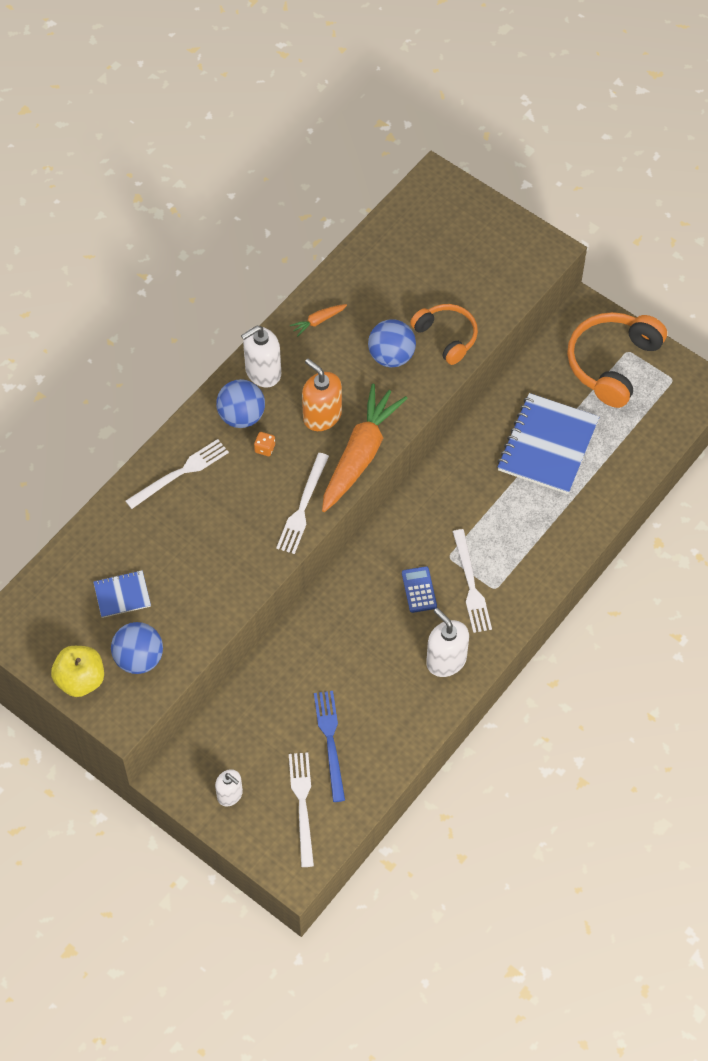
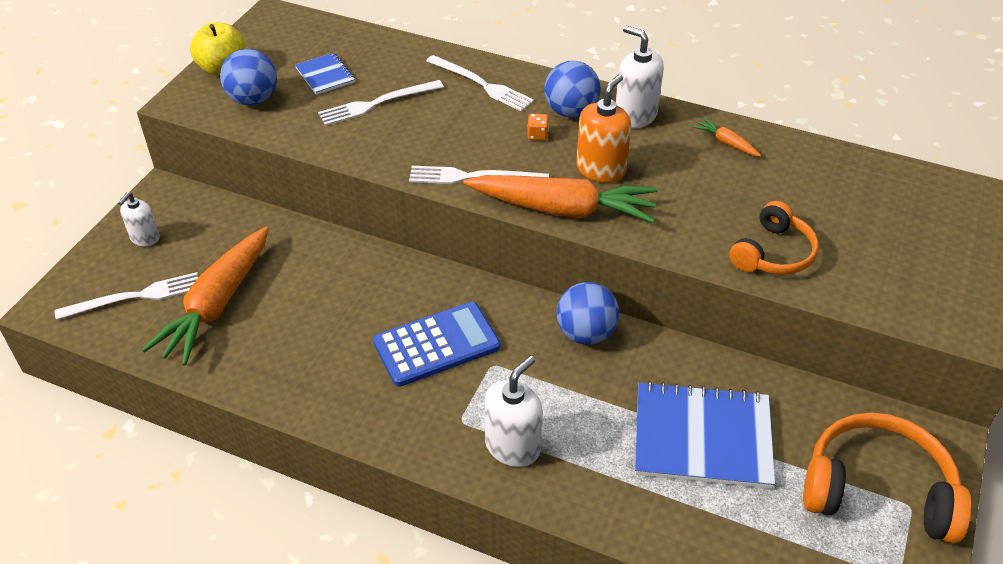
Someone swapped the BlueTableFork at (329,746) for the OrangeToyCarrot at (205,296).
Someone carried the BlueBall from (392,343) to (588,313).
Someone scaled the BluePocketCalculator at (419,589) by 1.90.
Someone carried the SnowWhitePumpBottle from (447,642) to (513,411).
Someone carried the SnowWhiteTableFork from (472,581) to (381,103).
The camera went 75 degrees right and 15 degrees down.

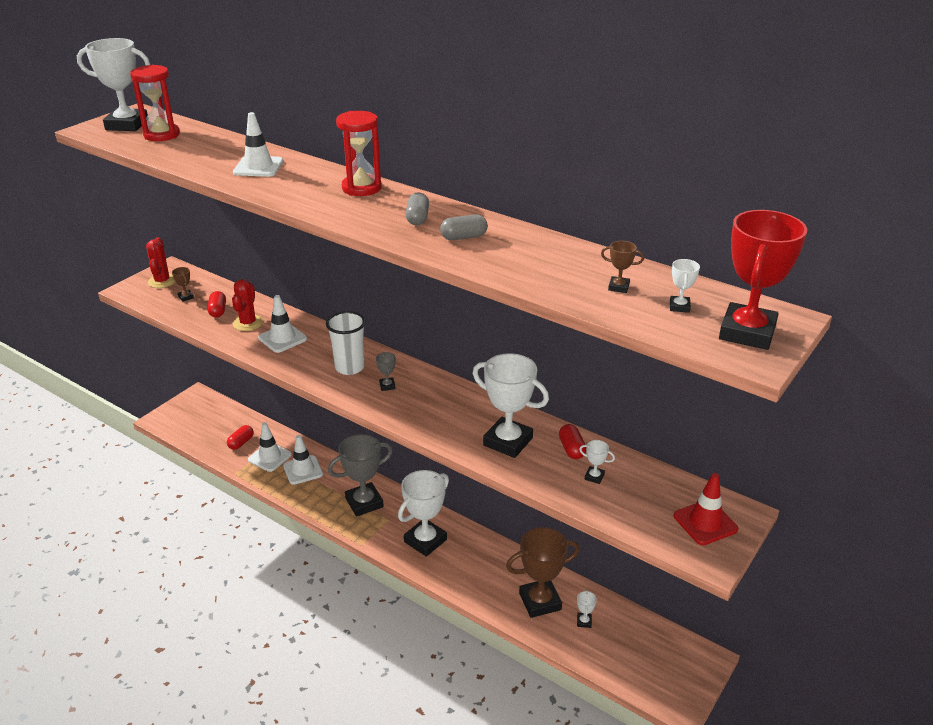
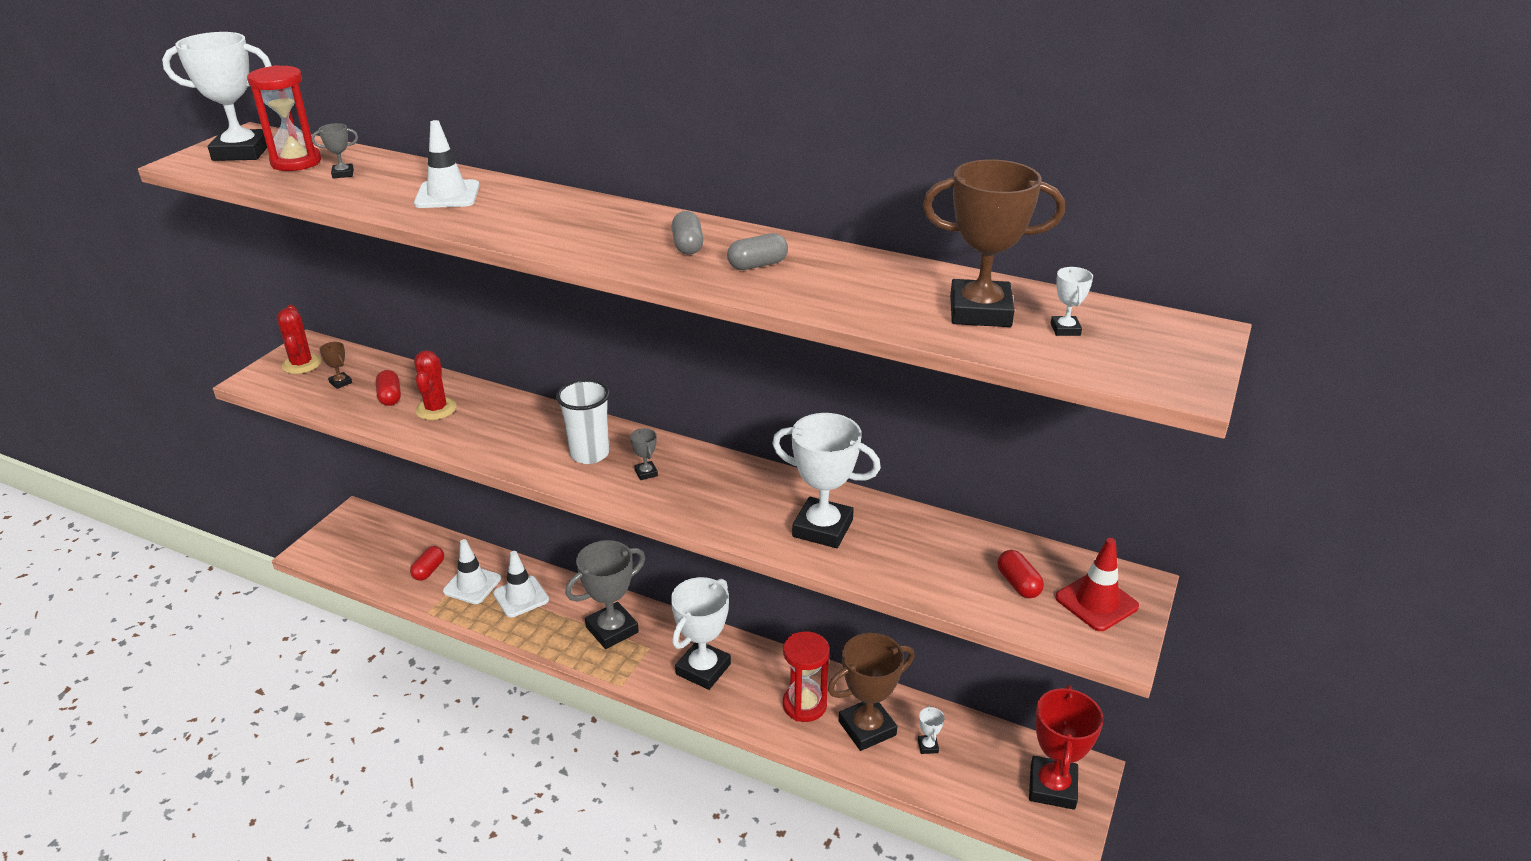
Someone took away the SnowWhiteRoadCone at (282,324).
Someone carried the RedHourglass from (359,153) to (806,676).
Someone carried the RedPillShape from (572,441) to (1020,574).
Someone took away the SnowWhitePrizeCup at (597,462).
Someone scaled the RussetPrizeCup at (622,267) by 2.41.
Someone carried the RedPrizeCup from (763,280) to (1066,747).
Someone put down the AshGreyPrizeCup at (334,151).
The camera went 10 degrees left and 0 degrees up.

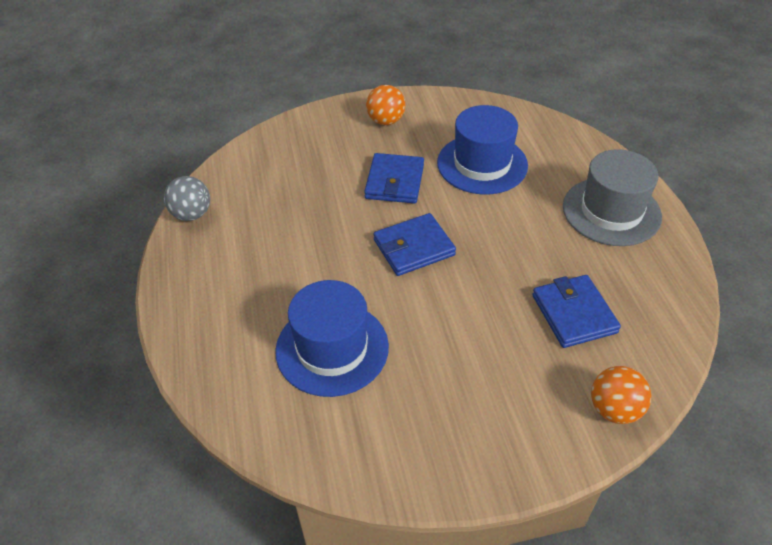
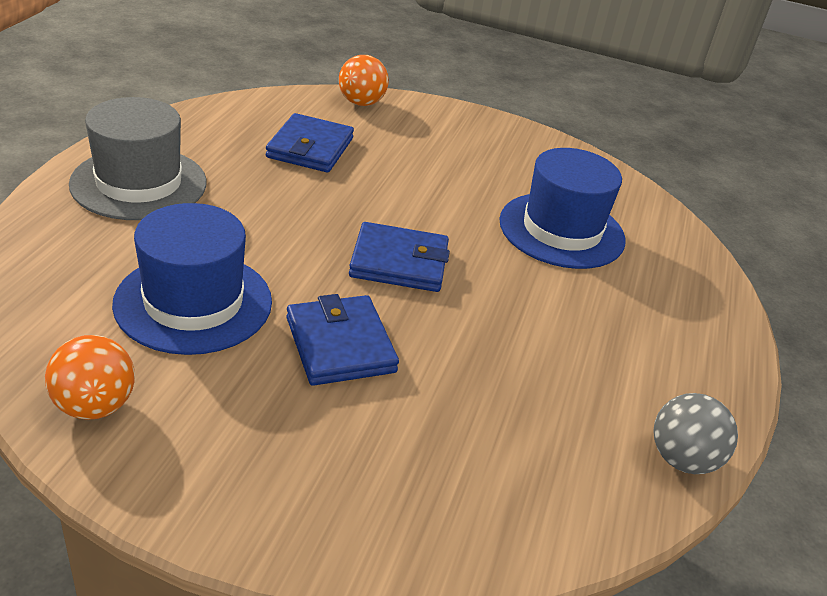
Someone rotated the BlueBillfold at (394,178) by 60 degrees counterclockwise.
Someone carried the OrangeBall from (385,105) to (90,377).
The camera went 155 degrees left and 10 degrees down.

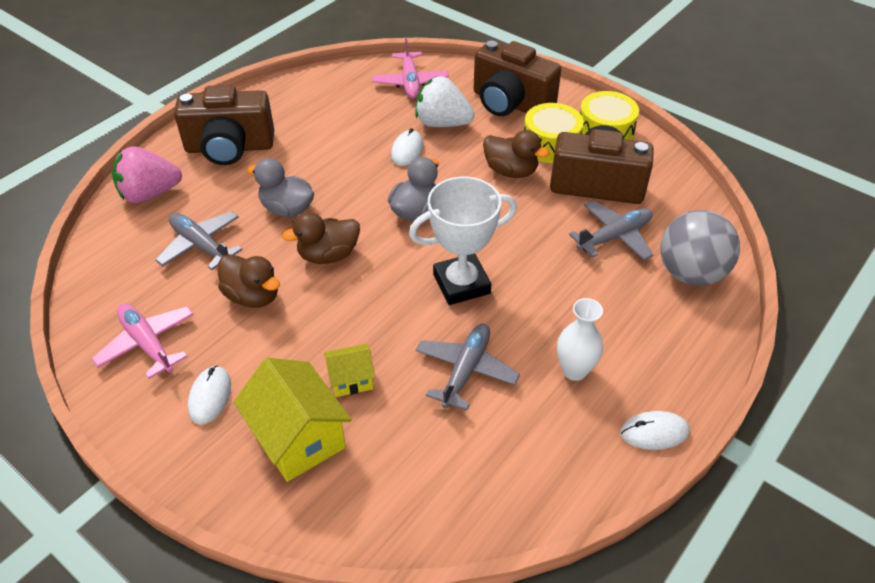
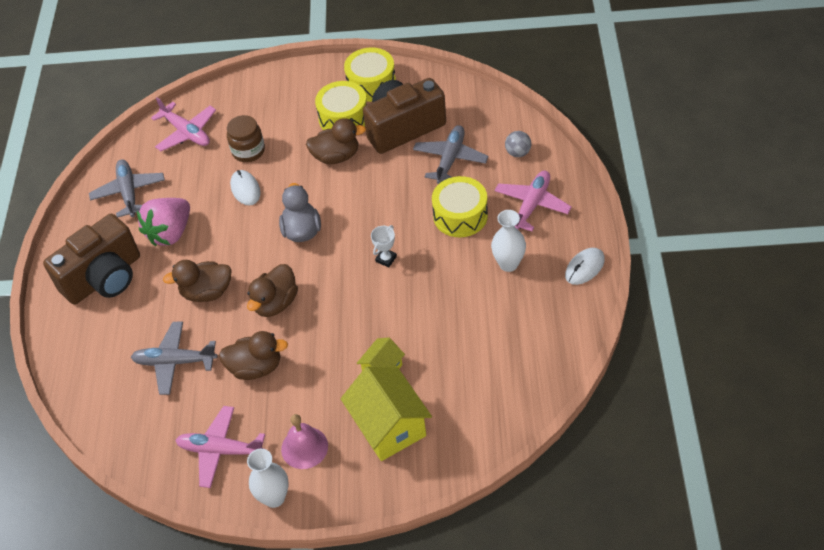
Someone carried the RosyToyStrawberry from (147,174) to (163,222).
Someone swapped the SnowWhiteComputerMouse at (209,395) for the RosyBell at (304,441).
Someone rotated the YellowToyHouse at (293,420) by 45 degrees clockwise.
Someone repainted the AshGreyRubberDuck at (280,187), which became the RussetRubberDuck at (197,281).
Someone scaled the SnowWhitePrizeCup at (463,241) by 0.42.
Someone swapped the SnowWhiteToyStrawberry at (444,101) for the RussetJar at (246,138).
Someone carried the AshGreyAeroplane from (468,367) to (127,188).
Someone took away the RussetCamera at (517,78).
Someone scaled the AshGreyBall at (700,248) by 0.45.
Someone put down the SnowWhiteTallVase at (268,478).
Someone put down the YellowDrum at (460,206).
Someone put down the RosyAeroplane at (533,201).
The camera went 35 degrees left and 5 degrees up.

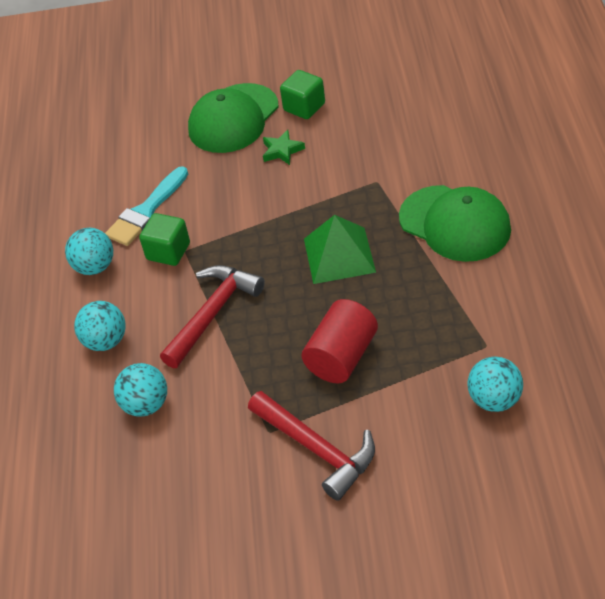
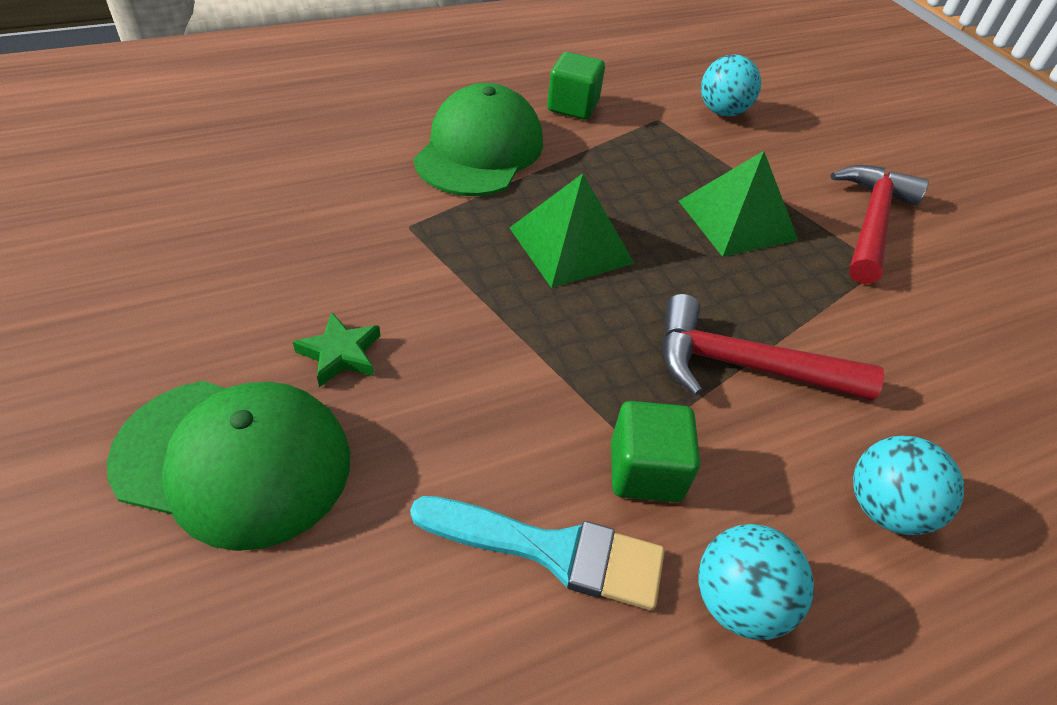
Someone took away the TurquoiseBall at (140,390).
Someone carried the GreenCube from (302,94) to (576,86).
Someone swapped the RedCylinderShape at (339,341) for the GreenPyramidShape at (738,204).
The camera went 120 degrees left and 0 degrees up.

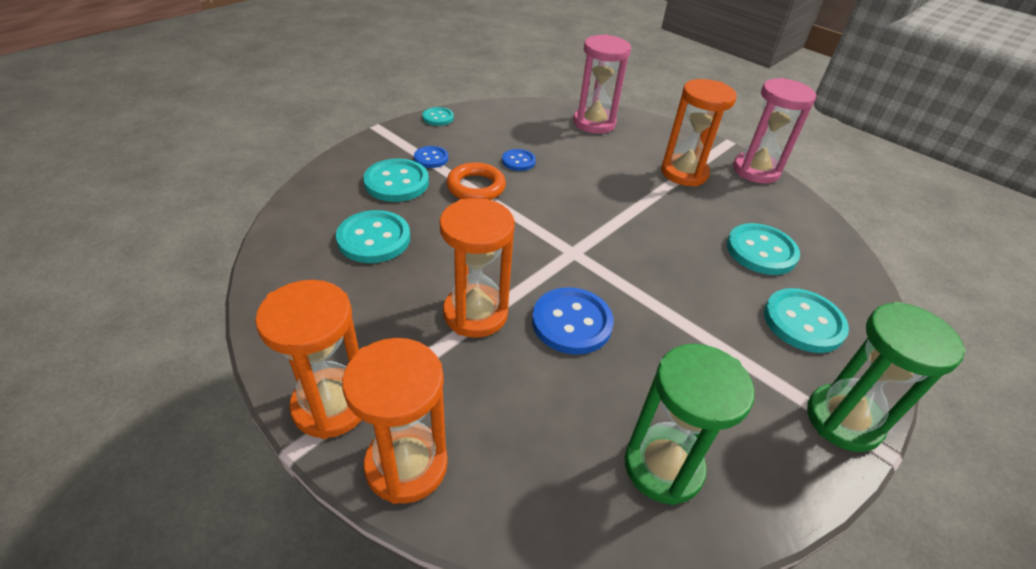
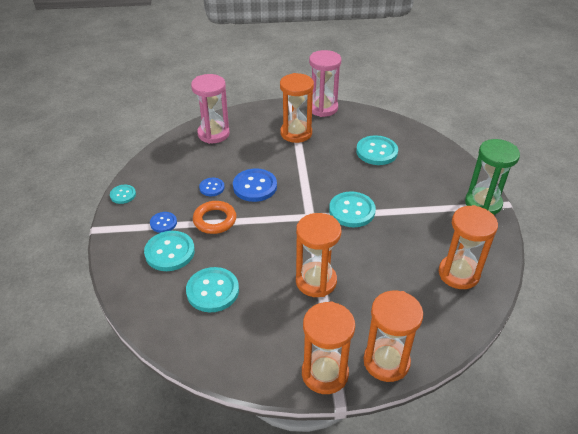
Someone carried the BlueSewingButton from (573,321) to (255,185).
Someone repainted the GreenHourglass at (690,424), which became the OrangeHourglass at (468,247).
Someone carried the TurquoiseSewingButton from (806,320) to (352,209).
The camera went 45 degrees left and 0 degrees up.

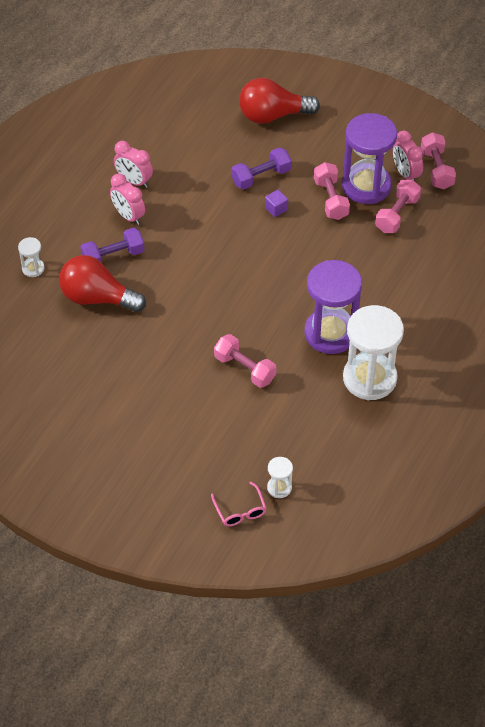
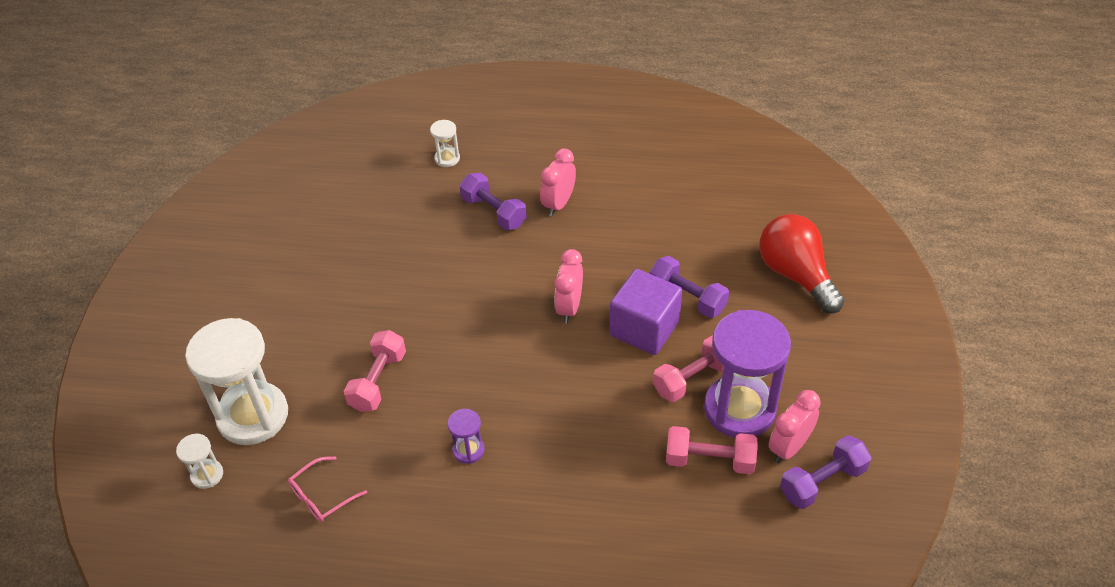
Someone took away the RedLightBulb at (102,283).
Someone carried the RosyBedsideClock from (133,164) to (568,286).
Someone carried the RosyGlasses from (239,504) to (327,489).
Someone scaled the RoyalPurpleCube at (276,203) by 2.32.
Someone scaled the RoyalPurpleHourglass at (333,307) by 0.44.
Someone carried the SnowWhiteHourglass from (373,353) to (236,381).
Someone repainted the RosyDumbbell at (438,160), which became the RoyalPurpleDumbbell at (826,472).
The camera went 70 degrees right and 5 degrees down.

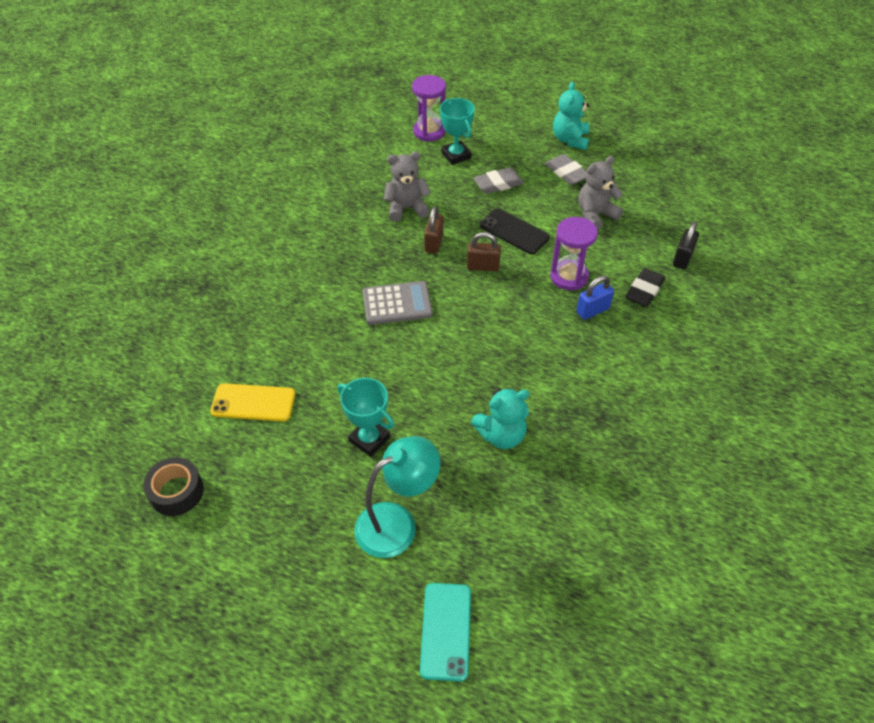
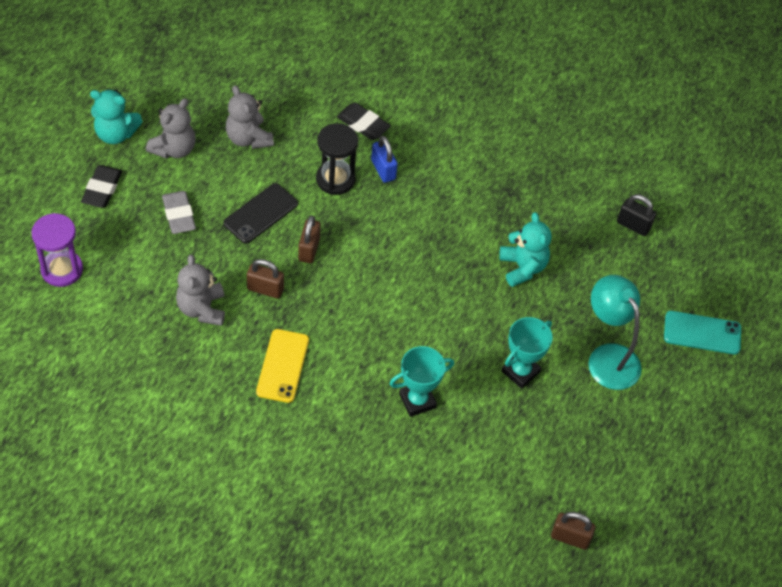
Someone swapped the EbonyStickyTape at (173,486) for the RussetSmallLock at (573,531).
Someone carried the YellowMobilePhone from (252,402) to (282,366).
Someone took away the AshGreyPocketCalculator at (397,303).
Someone carried the TurquoisePrizeCup from (457,131) to (422,381).
Someone swapped the AshGreyPencilEraser at (565,169) for the AshGreyStuffedBear at (171,128).
Someone repainted the RoyalPurpleHourglass at (574,253), which became the EbonyHourglass at (337,159).
Someone carried the EbonySmallLock from (686,245) to (636,215).
Someone put down the EbonyPencilEraser at (101,186).
The camera went 90 degrees left and 5 degrees up.

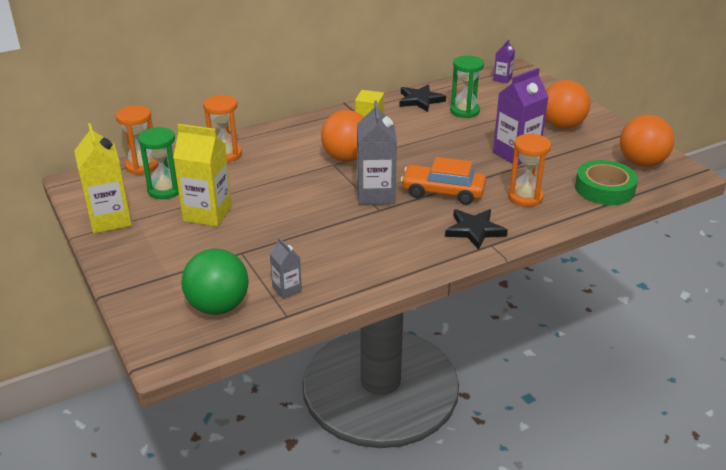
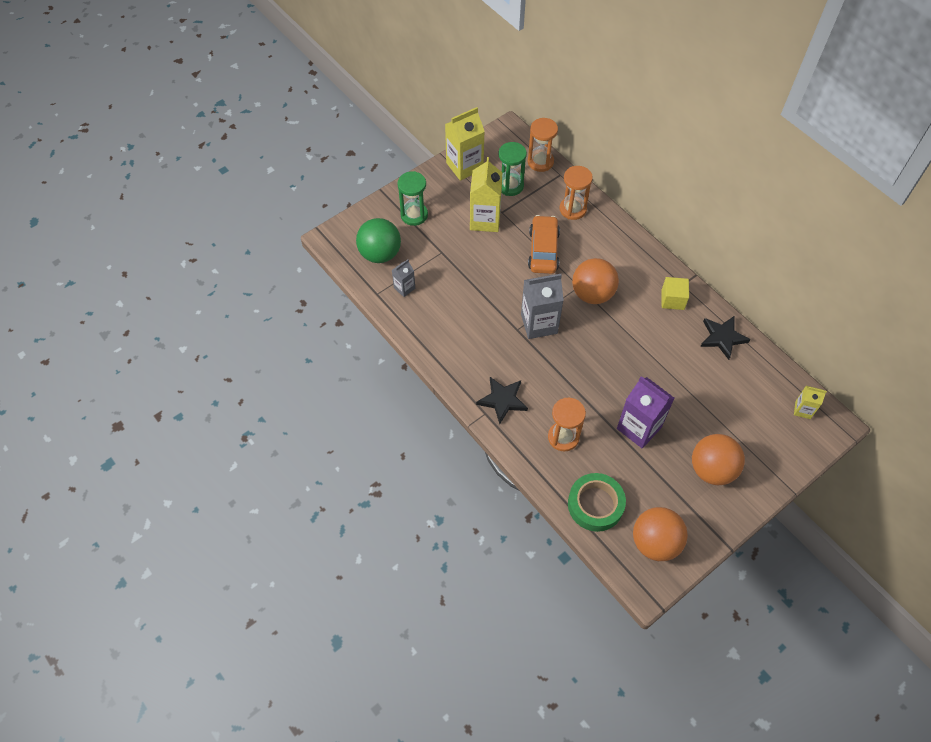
Someone carried the OrangeCar from (443,181) to (544,244).
Someone carried the GreenHourglass from (467,87) to (412,198).
Someone repainted the RoyalPurpleCarton at (504,61), which became the YellowCarton at (810,402).
The camera went 80 degrees right and 25 degrees up.

